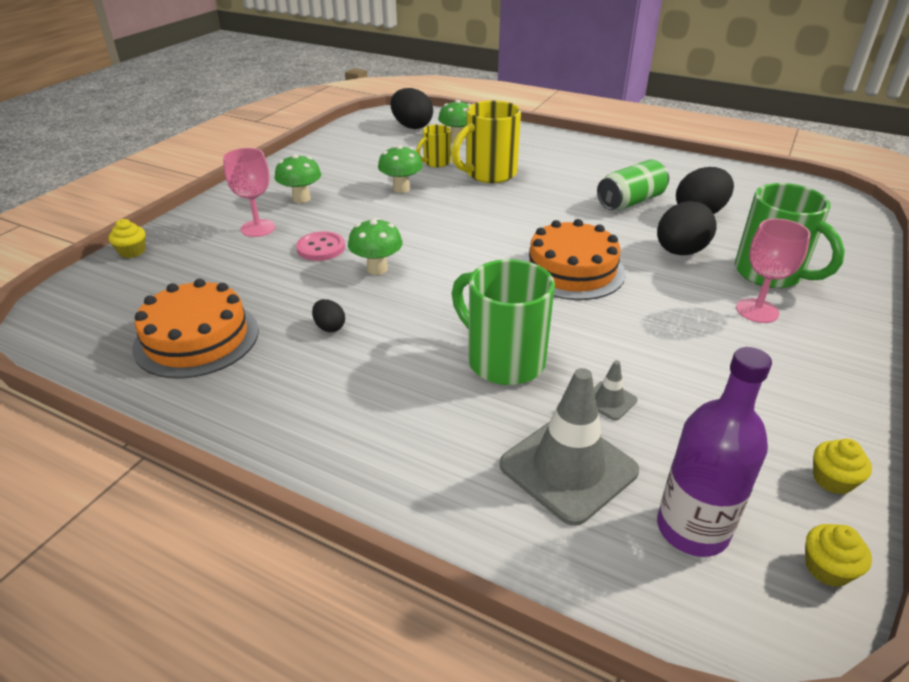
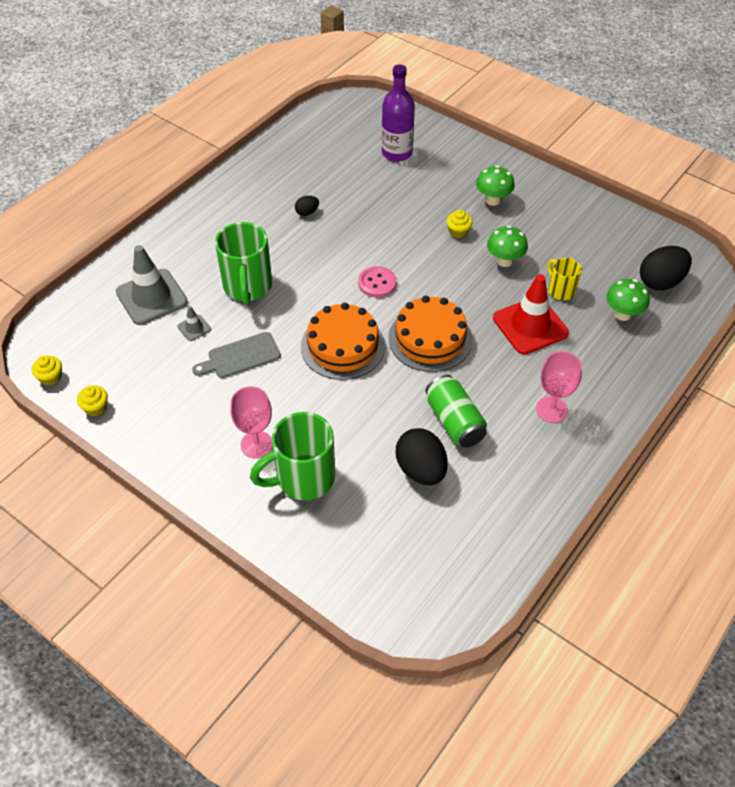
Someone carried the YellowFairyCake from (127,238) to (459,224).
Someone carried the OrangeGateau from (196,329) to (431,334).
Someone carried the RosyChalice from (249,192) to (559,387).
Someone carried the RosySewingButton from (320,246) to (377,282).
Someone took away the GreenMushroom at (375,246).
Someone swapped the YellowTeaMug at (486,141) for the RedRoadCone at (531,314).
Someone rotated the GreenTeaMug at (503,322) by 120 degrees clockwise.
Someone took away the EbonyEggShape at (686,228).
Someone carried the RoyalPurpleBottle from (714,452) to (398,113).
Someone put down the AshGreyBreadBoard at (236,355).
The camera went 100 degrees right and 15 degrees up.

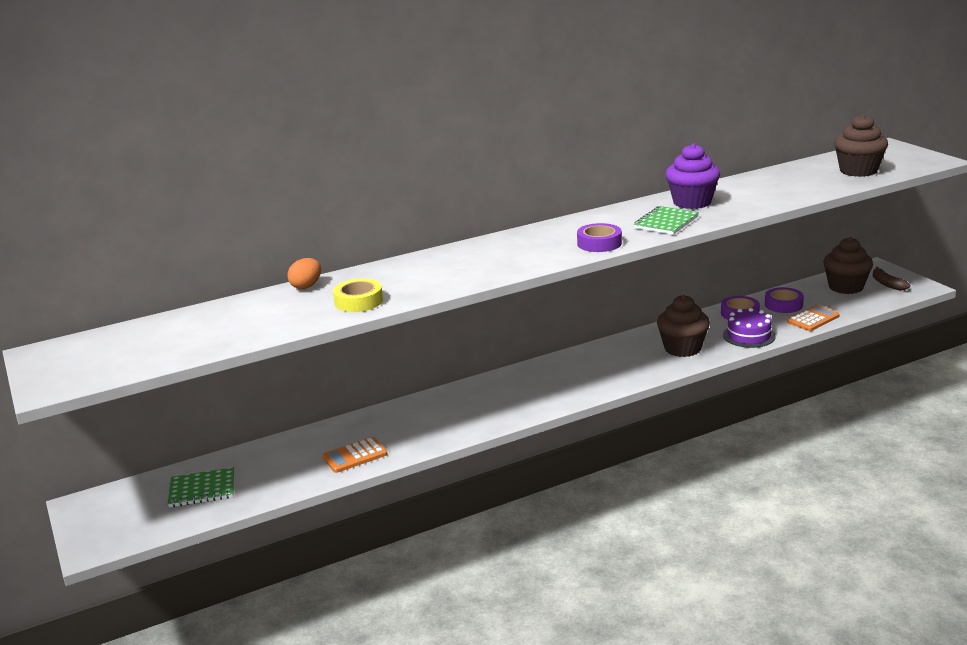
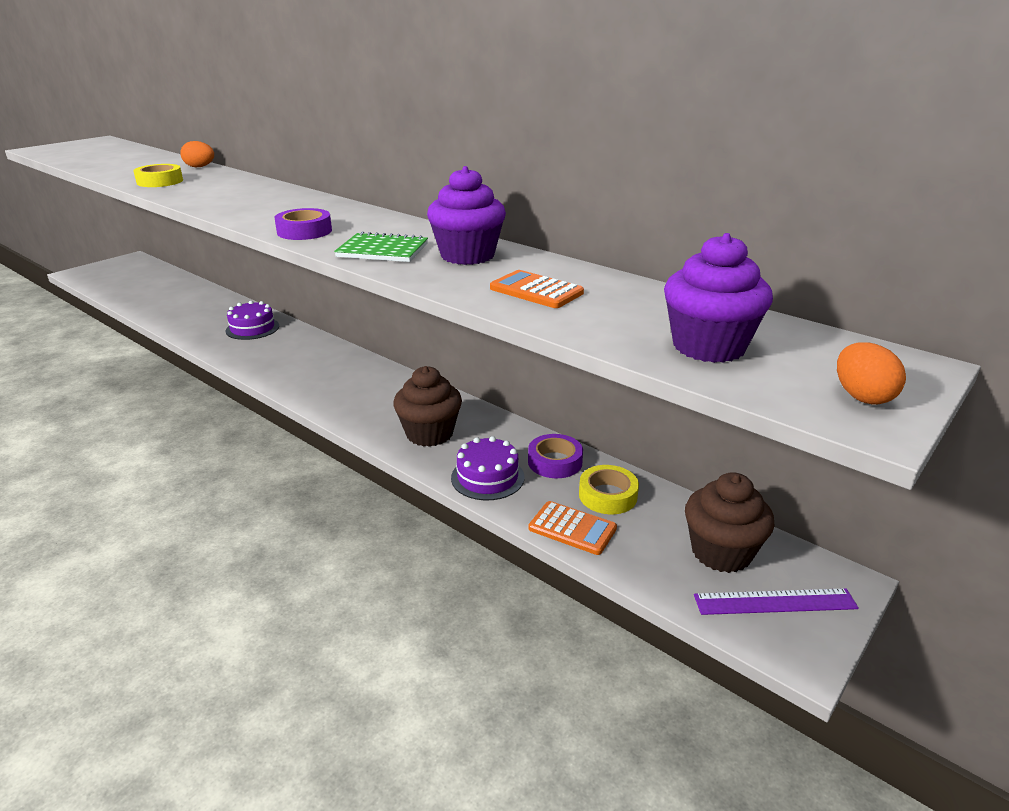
Someone took away the GreenNotepad at (201,487).
Someone carried the OrangePocketCalculator from (354,455) to (537,289).
Someone repainted the RoyalPurpleStickyTape at (784,300), which became the YellowStickyTape at (609,489).
Someone repainted the RussetFairyCake at (861,145), which became the RoyalPurpleFairyCake at (718,298).
Someone swapped the RussetBananaFruit at (891,279) for the RoyalPurpleMeasuringStick at (776,601).
Someone put down the RoyalPurpleGateau at (252,320).
Someone put down the OrangeEggShape at (871,373).
The camera went 65 degrees right and 5 degrees up.

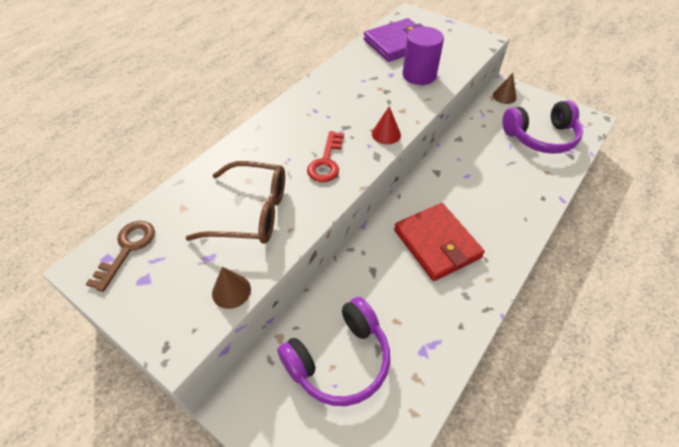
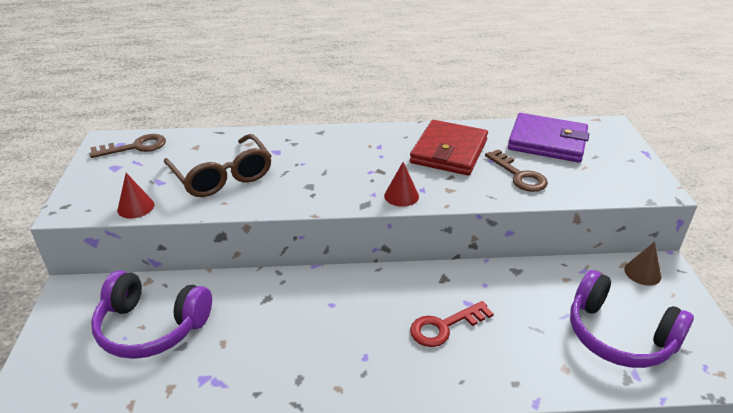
Someone repainted the RussetCone at (231,288), which became the RedCone at (136,196).
Someone carried the RedKey from (325,156) to (452,324).
Someone carried the RedBillfold from (439,242) to (449,147).
Someone swapped the RoyalPurpleCylinderShape at (423,56) for the RussetKey at (516,170).
The camera went 50 degrees right and 15 degrees down.

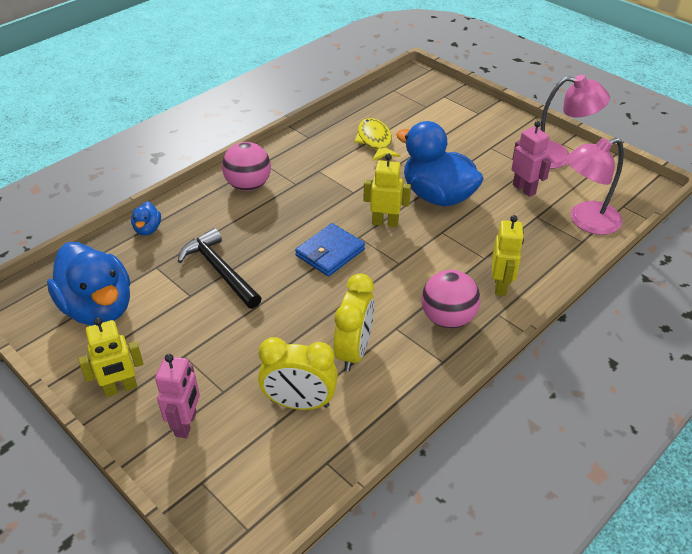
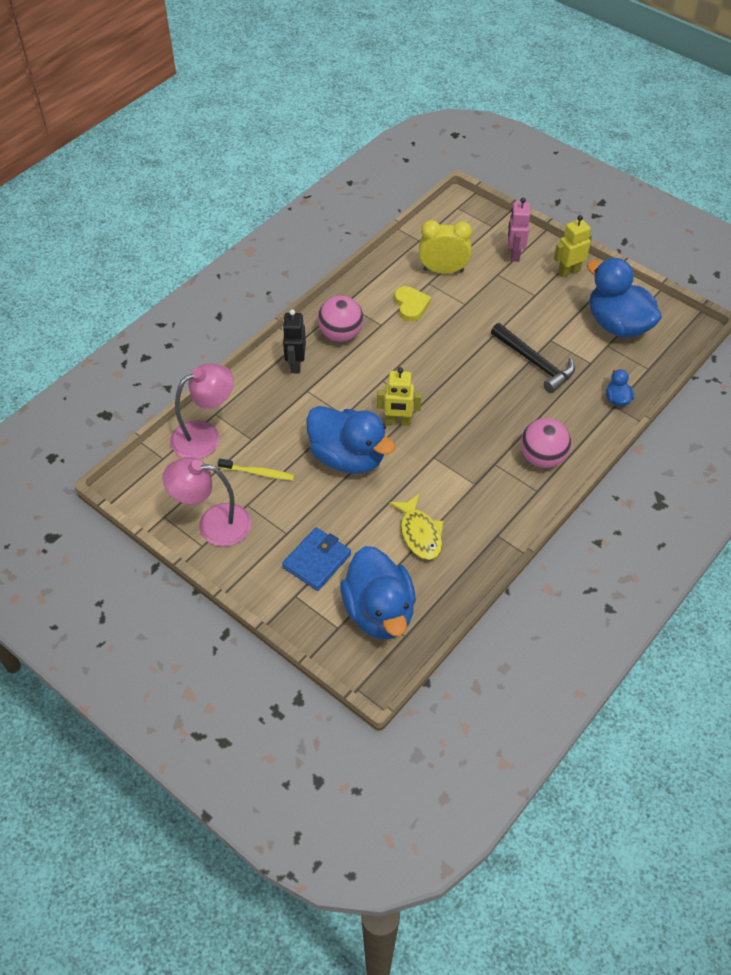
Someone carried the BlueBillfold from (330,249) to (316,559).
Someone swapped the YellowBedsideClock at (354,322) for the YellowHeartShape at (412,304).
Someone repainted the YellowRobot at (508,255), which became the EbonyRobot at (294,341).
Someone swapped the RosyRobot at (531,159) for the YellowToothbrush at (256,469).
Someone put down the BlueRubberDuck at (378,592).
The camera went 175 degrees right and 10 degrees up.

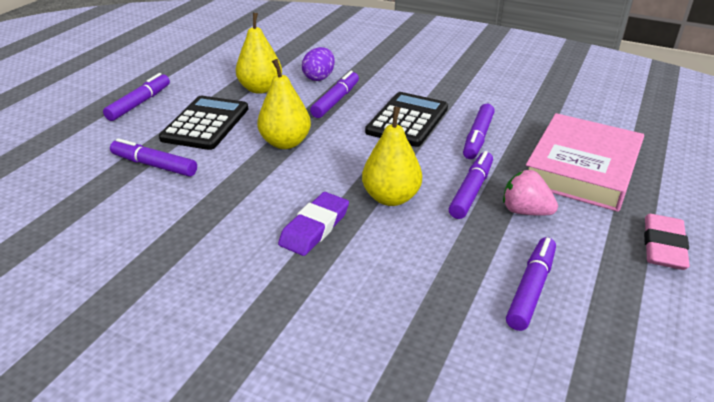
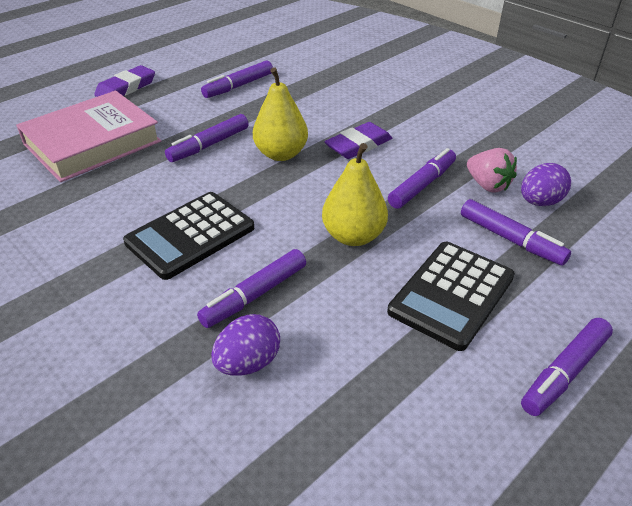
Someone took away the YellowToyPear at (259,53).
Someone carried the RoyalPurpleMarker from (479,131) to (422,178).
Someone carried the RosyToyStrawberry from (530,193) to (492,170).
Someone repainted the RosyPencilEraser at (667,242), which became the RoyalPurplePencilEraser at (124,81).
Someone put down the RoyalPurpleEggShape at (546,184).
The camera went 160 degrees left and 5 degrees up.

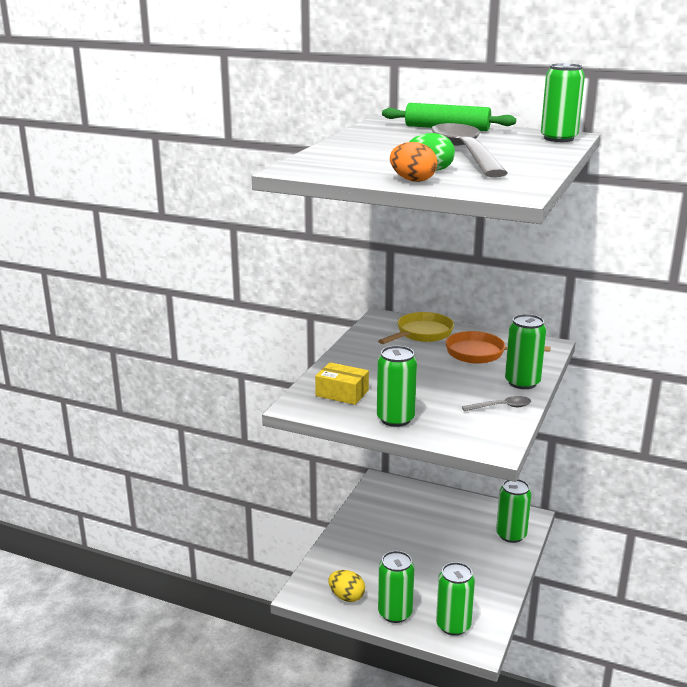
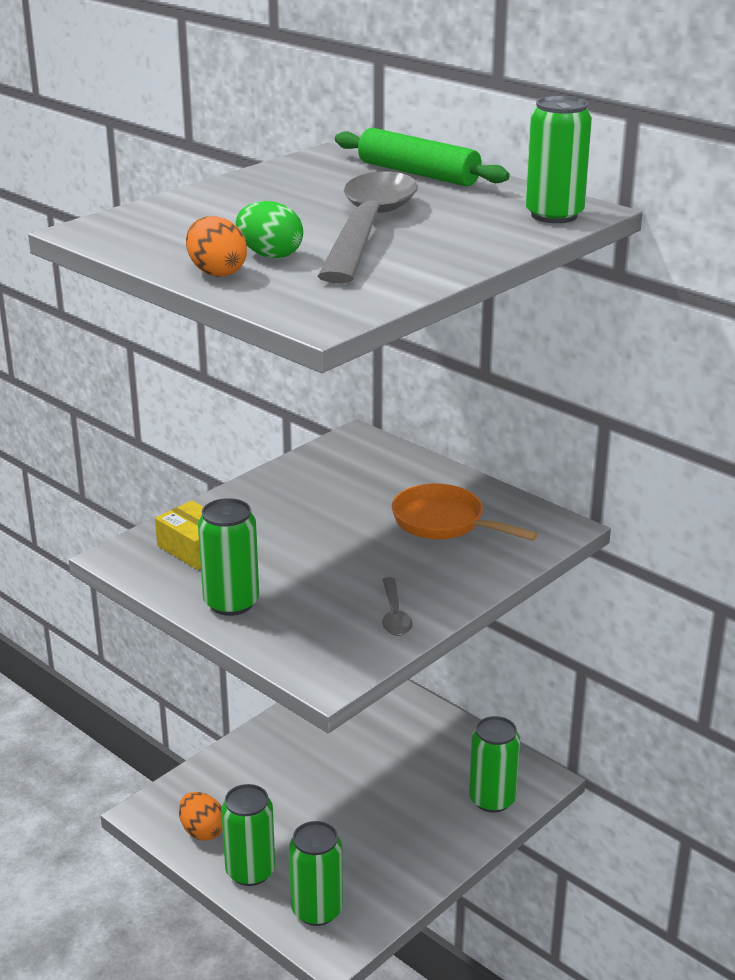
Someone repainted the YellowEggShape at (347,586), which became the OrangeEggShape at (201,816).
Someone took away the YellowFryingPan at (416,328).
Someone rotated the AshGreyTablespoon at (496,403) by 75 degrees clockwise.
Someone took away the GreenTin at (525,351).
The camera went 20 degrees right and 5 degrees up.

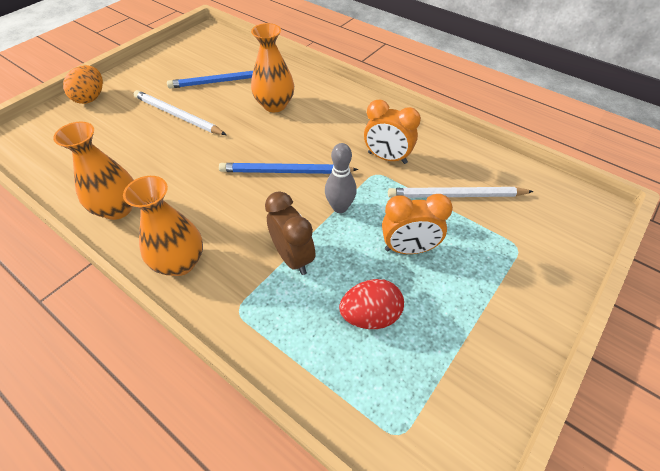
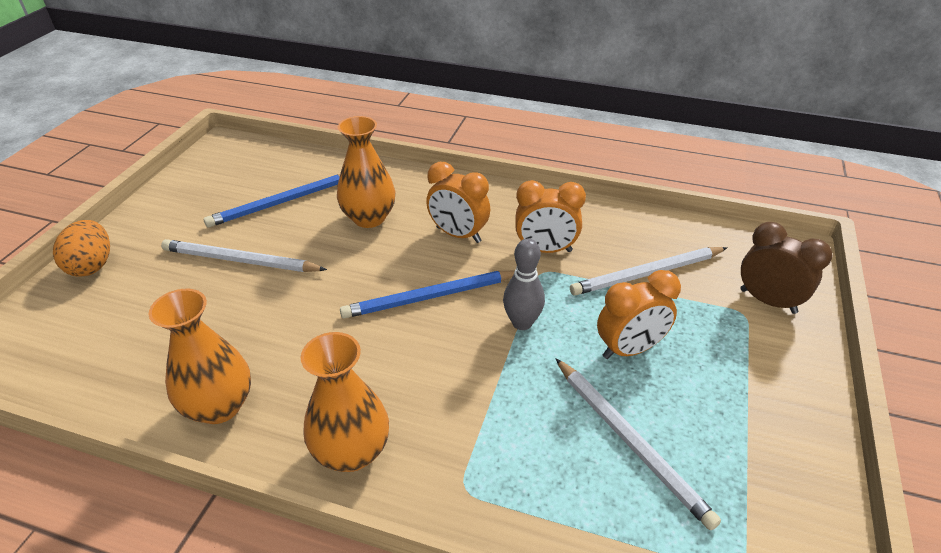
Someone carried the RussetBedsideClock from (290,233) to (786,268).
Someone swapped the RedEggShape at (371,304) for the SnowWhiteWoodenPencil at (638,444).
Someone put down the OrangeBedsideClock at (458,202).
The camera went 20 degrees left and 10 degrees down.

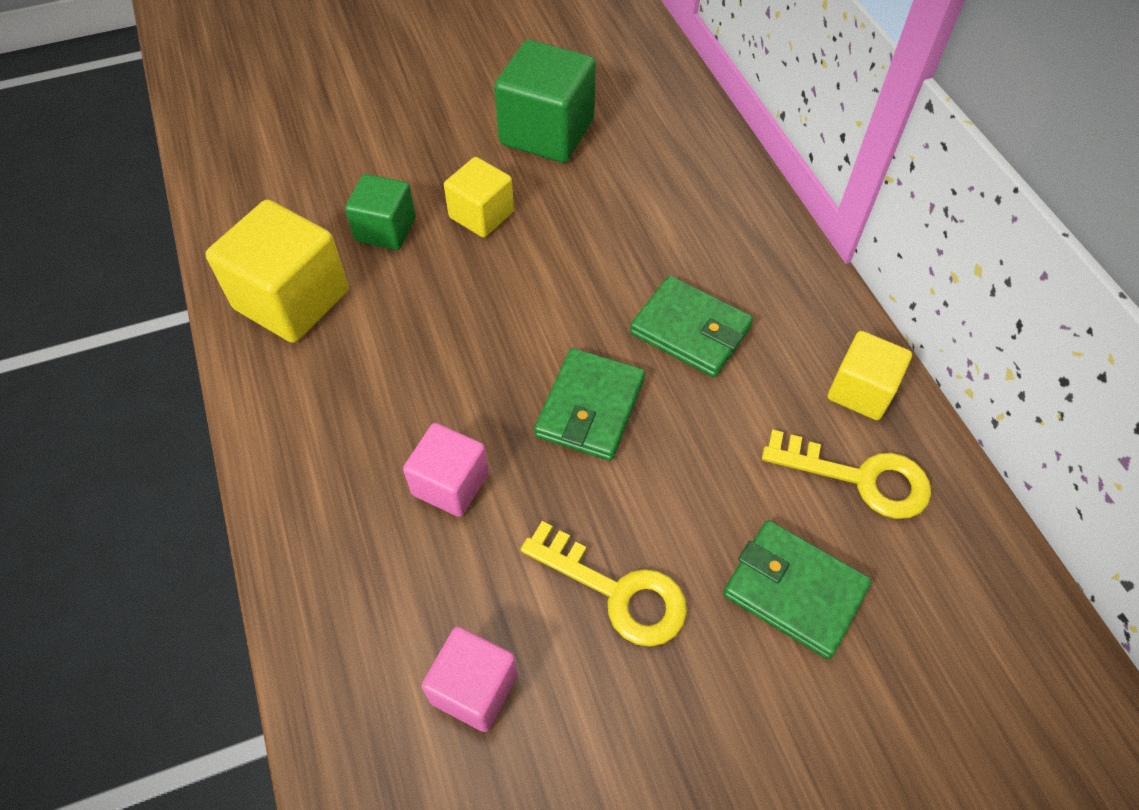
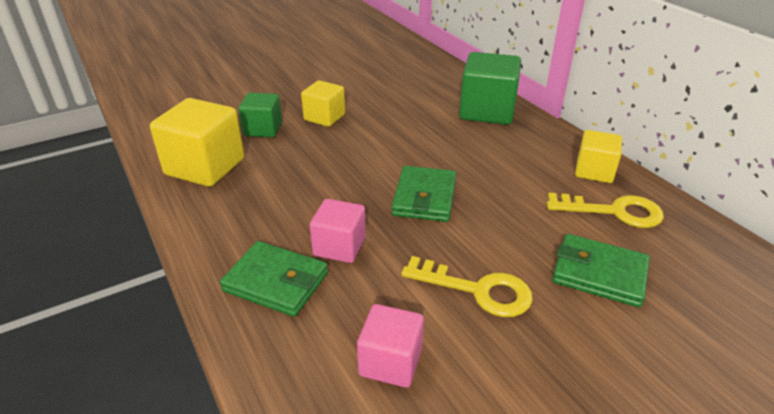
Someone carried the GreenCube from (545,101) to (490,88).
Someone carried the GreenBillfold from (691,326) to (274,279).
The camera went 10 degrees left and 20 degrees down.

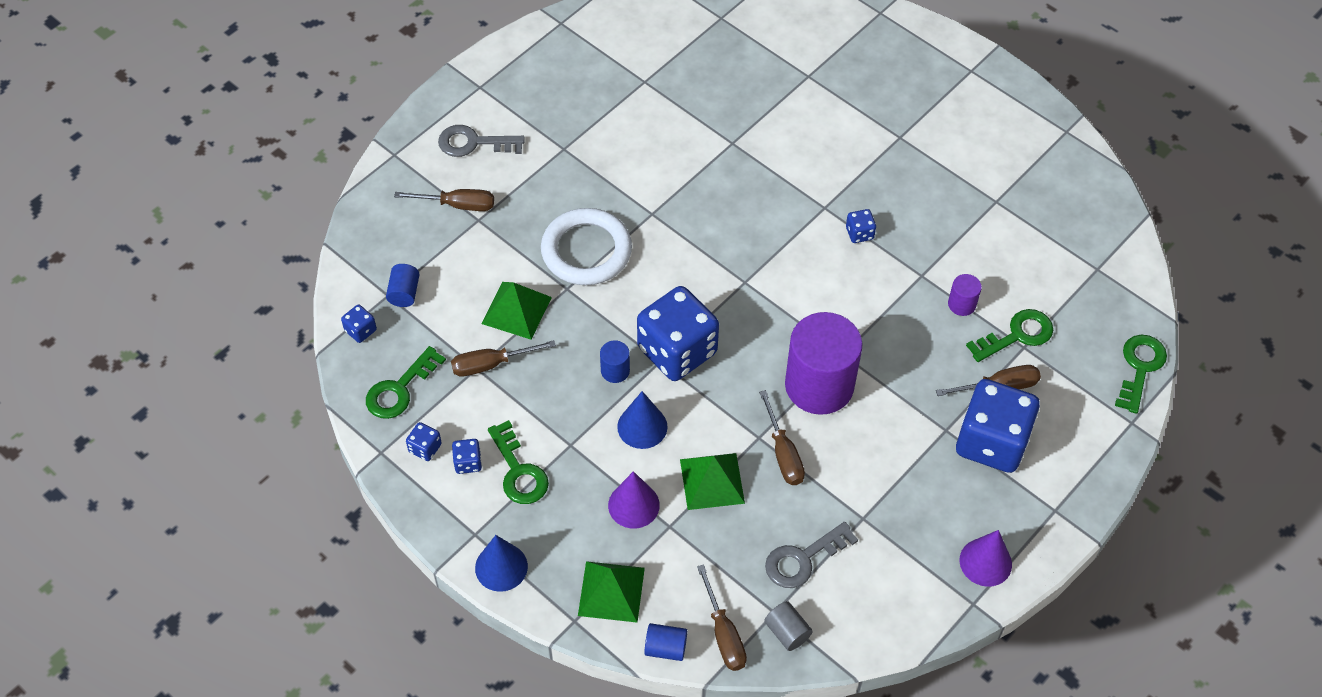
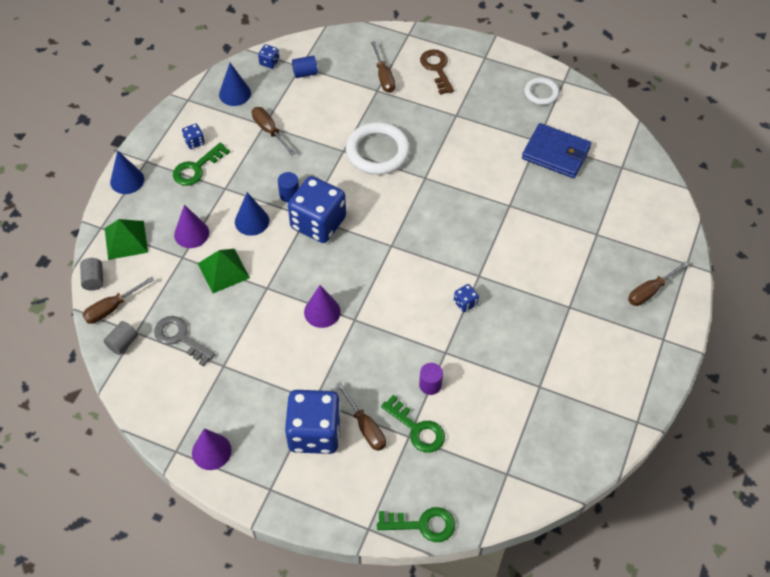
Someone swapped the GreenKey at (406,382) for the BlueCone at (235,84).
Someone took away the BlueDice at (424,441).
Someone repainted the AshGreyKey at (481,141), which became the RussetKey at (437,72).
Someone took away the GreenPyramidShape at (516,310).
Someone repainted the BlueCylinderShape at (665,642), which became the AshGreyCylinderShape at (91,274).
Someone carried the RussetHandScrewdriver from (782,437) to (658,283).
Someone swapped the RoyalPurpleCylinderShape at (824,363) for the RoyalPurpleCone at (322,306).
Someone put down the BlueBillfold at (556,150).
Someone put down the SnowWhiteRing at (541,91).
The camera went 70 degrees right and 0 degrees up.

